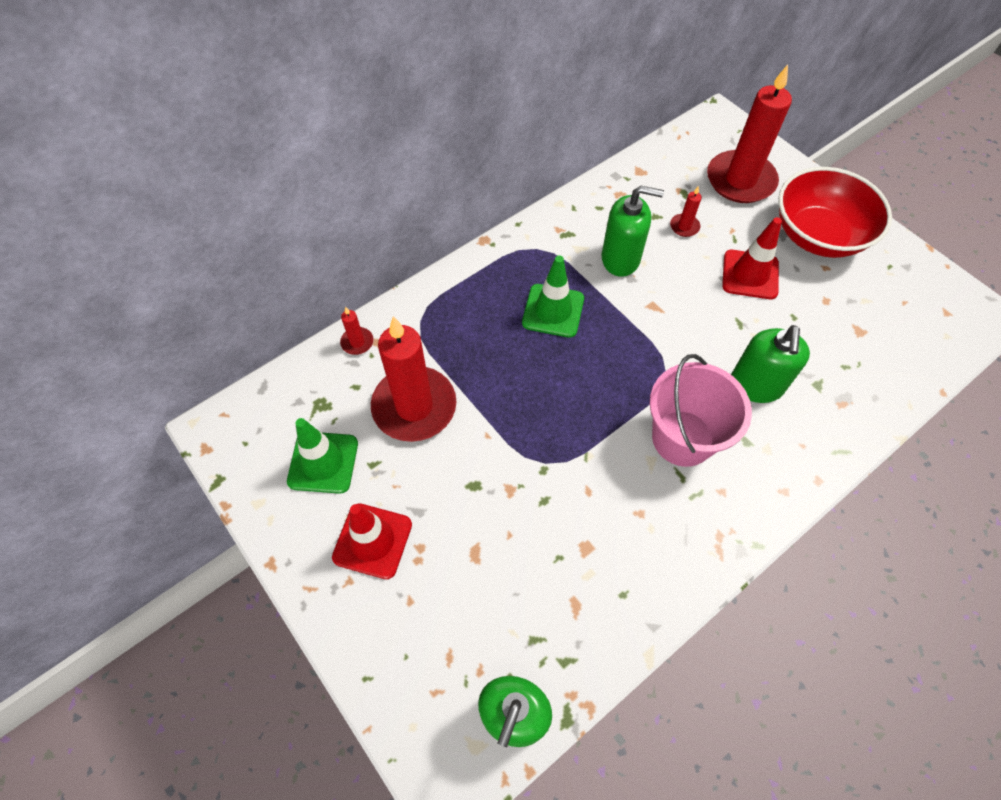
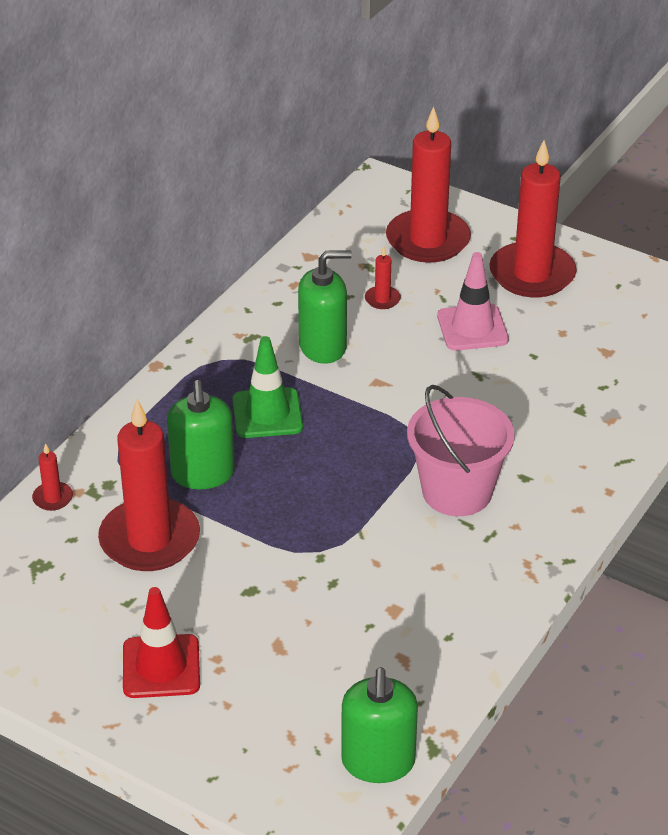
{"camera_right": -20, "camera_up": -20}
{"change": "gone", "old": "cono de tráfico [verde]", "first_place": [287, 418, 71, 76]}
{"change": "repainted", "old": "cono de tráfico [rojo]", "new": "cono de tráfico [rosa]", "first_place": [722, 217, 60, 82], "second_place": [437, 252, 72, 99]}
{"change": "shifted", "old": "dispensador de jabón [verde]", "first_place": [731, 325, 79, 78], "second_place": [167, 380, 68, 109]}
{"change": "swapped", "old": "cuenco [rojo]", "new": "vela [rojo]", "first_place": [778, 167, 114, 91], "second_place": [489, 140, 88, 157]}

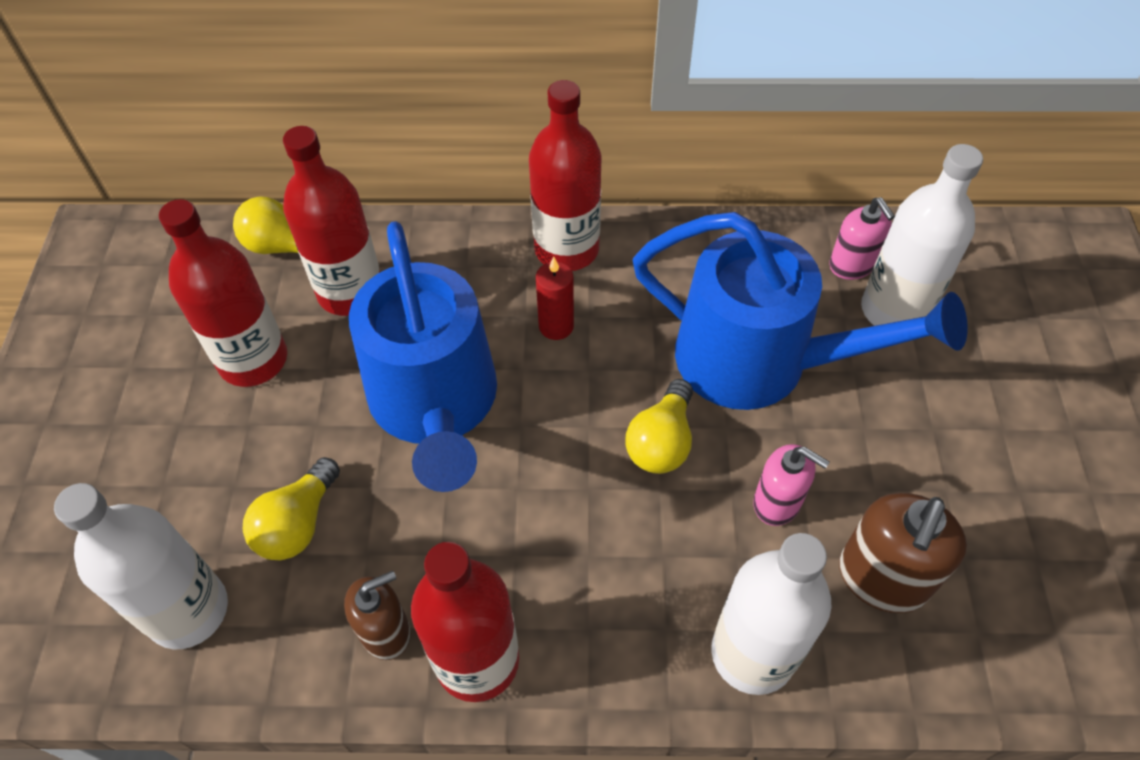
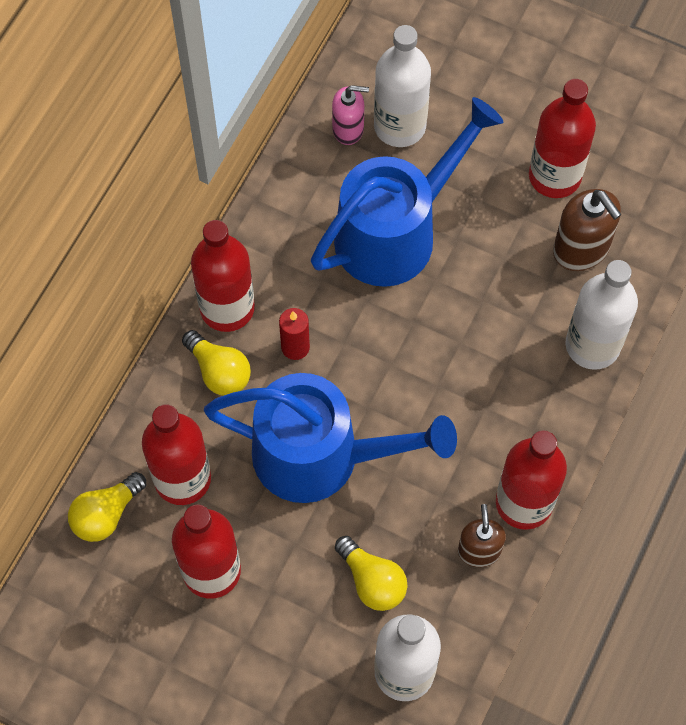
{"camera_right": -65, "camera_up": 10}
{"change": "shifted", "old": "bombilla [amarillo]", "first_place": [626, 379, 67, 95], "second_place": [182, 330, 69, 66]}
{"change": "gone", "old": "dispensador de jabón [rosa]", "first_place": [753, 444, 77, 82]}
{"change": "new", "new": "botella [rojo]", "second_place": [529, 79, 67, 119]}

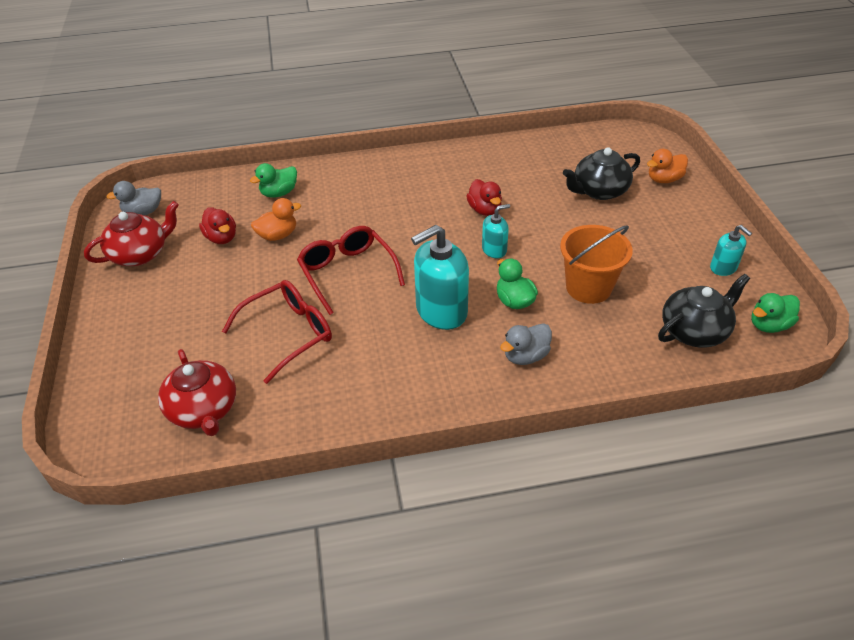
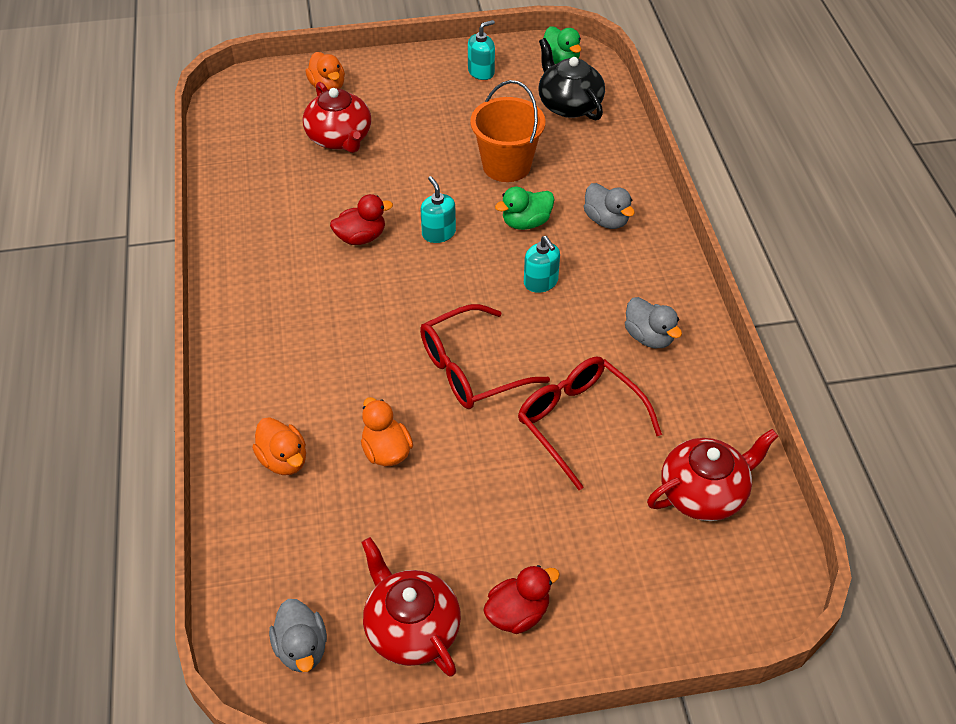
{"camera_right": -90, "camera_up": 5}
{"change": "shifted", "old": "pato [rojo]", "first_place": [199, 208, 37, 36], "second_place": [483, 565, 77, 69]}
{"change": "repainted", "old": "pato [verde]", "new": "pato [naranja]", "first_place": [250, 163, 47, 35], "second_place": [252, 417, 54, 58]}
{"change": "scaled", "old": "dispensador de jabón [turquesa]", "first_place": [411, 225, 58, 105], "second_place": [524, 236, 36, 57], "factor": 0.53}
{"change": "repainted", "old": "tetera [negro]", "new": "tetera [rojo]", "first_place": [563, 147, 77, 53], "second_place": [303, 82, 68, 71]}
{"change": "new", "new": "pato [gris]", "second_place": [625, 297, 57, 51]}

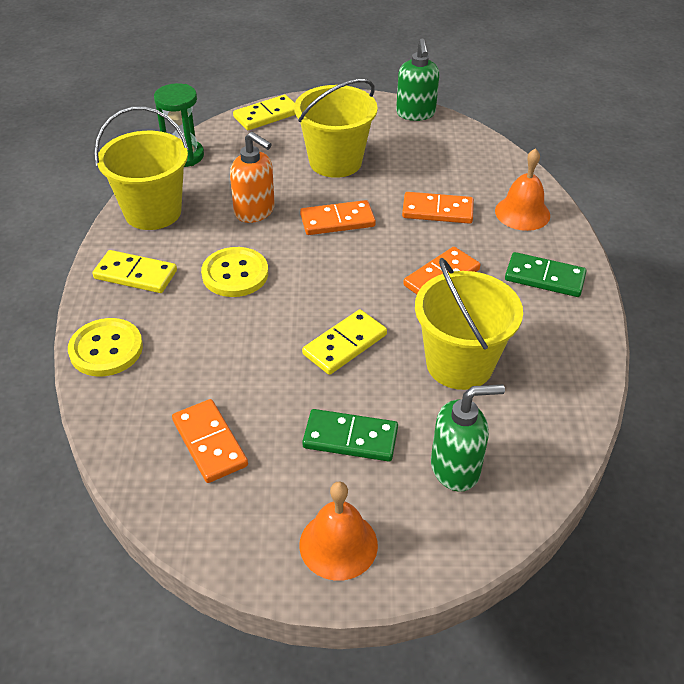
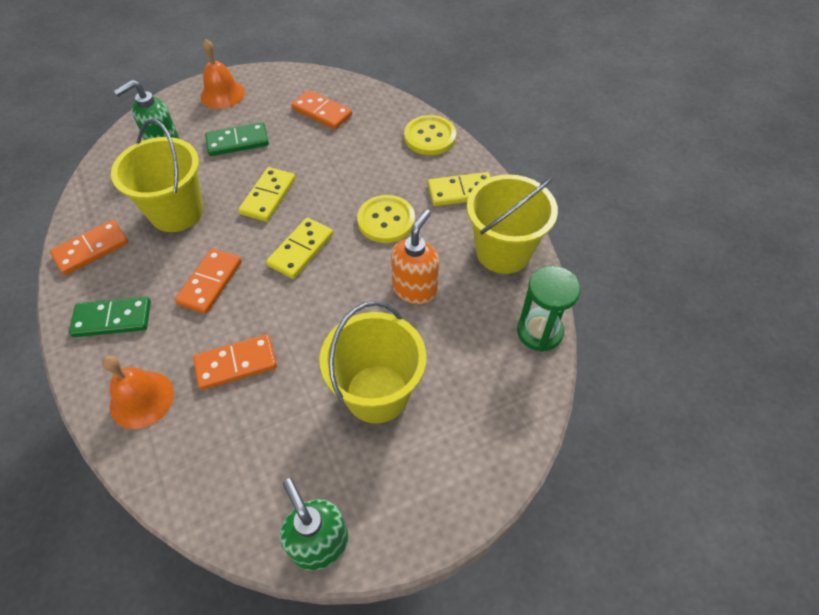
{"camera_right": 155, "camera_up": 10}
{"change": "rotated", "old": "dispensador de jabón [naranja]", "first_place": [230, 132, 45, 91], "second_place": [391, 210, 48, 94], "degrees": 105}
{"change": "shifted", "old": "ficha de dominó [amarillo]", "first_place": [233, 95, 63, 35], "second_place": [266, 218, 67, 61]}
{"change": "shifted", "old": "ficha de dominó [naranja]", "first_place": [300, 200, 76, 35], "second_place": [50, 220, 79, 55]}

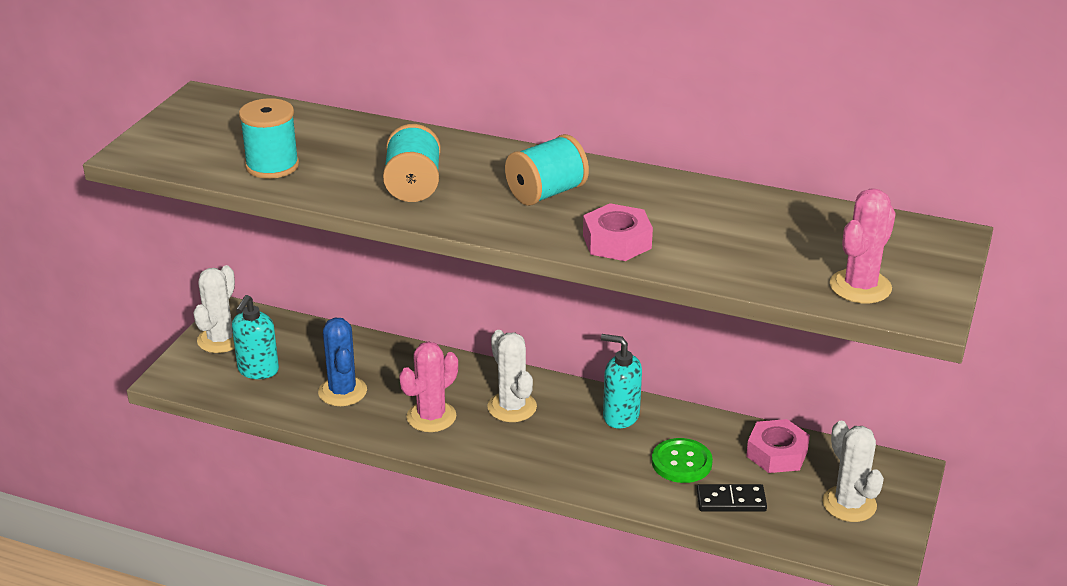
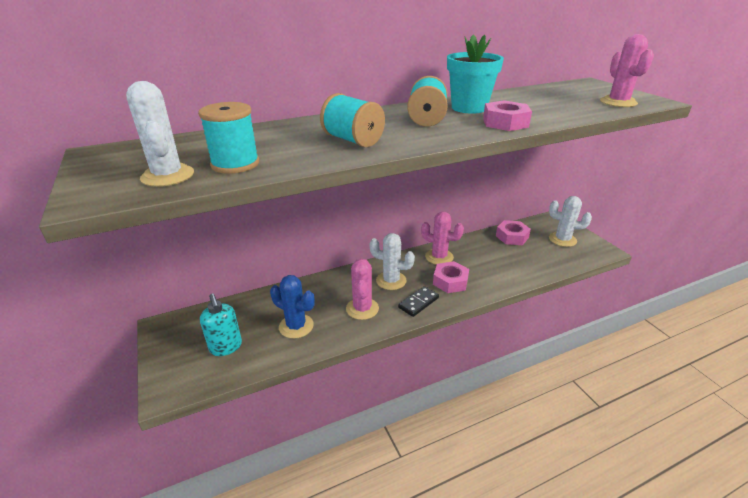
{"camera_right": -45, "camera_up": 0}
{"change": "shifted", "old": "cactus [blanco]", "first_place": [193, 265, 42, 88], "second_place": [126, 81, 68, 106]}
{"change": "swapped", "old": "dispensador de jabón [turquesa]", "new": "cactus [rosa]", "first_place": [601, 334, 41, 94], "second_place": [421, 212, 43, 53]}
{"change": "gone", "old": "botón [verde]", "first_place": [652, 438, 61, 45]}
{"change": "shifted", "old": "ficha de dominó [negro]", "first_place": [696, 484, 71, 28], "second_place": [398, 286, 41, 31]}
{"change": "new", "new": "tuerca [rosa]", "second_place": [433, 261, 36, 32]}
{"change": "new", "new": "maceta [turquesa]", "second_place": [447, 34, 57, 80]}

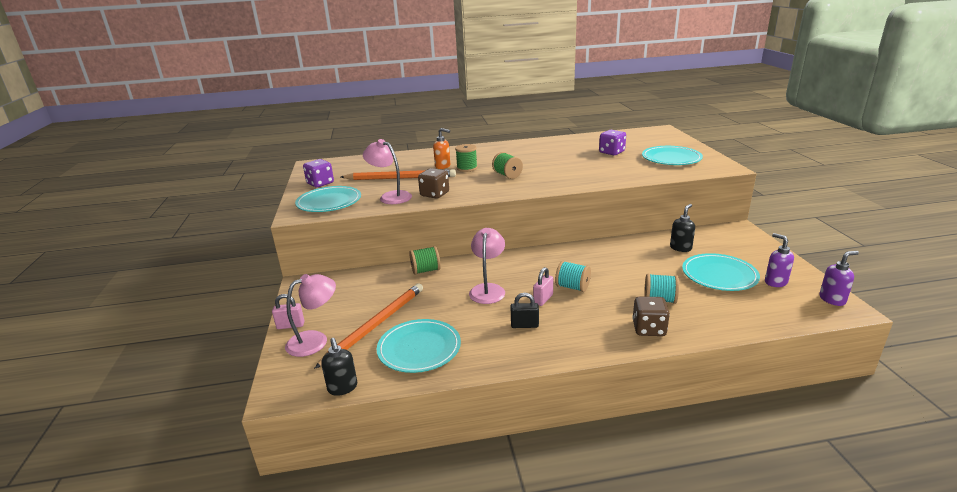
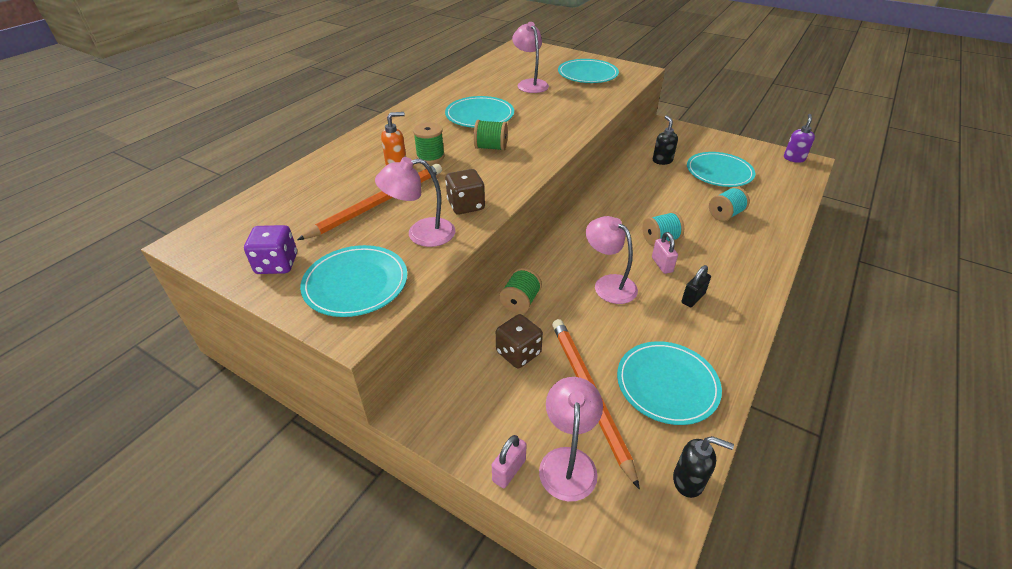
{"camera_right": -50, "camera_up": 15}
{"change": "swapped", "old": "dado [morado]", "new": "lámpara [rosa]", "first_place": [599, 130, 27, 25], "second_place": [512, 22, 37, 71]}
{"change": "shifted", "old": "dado [marrón]", "first_place": [632, 296, 38, 40], "second_place": [496, 314, 47, 54]}
{"change": "gone", "old": "dispensador de jabón [morado]", "first_place": [765, 233, 29, 54]}
{"change": "new", "new": "plato [turquesa]", "second_place": [445, 96, 69, 32]}

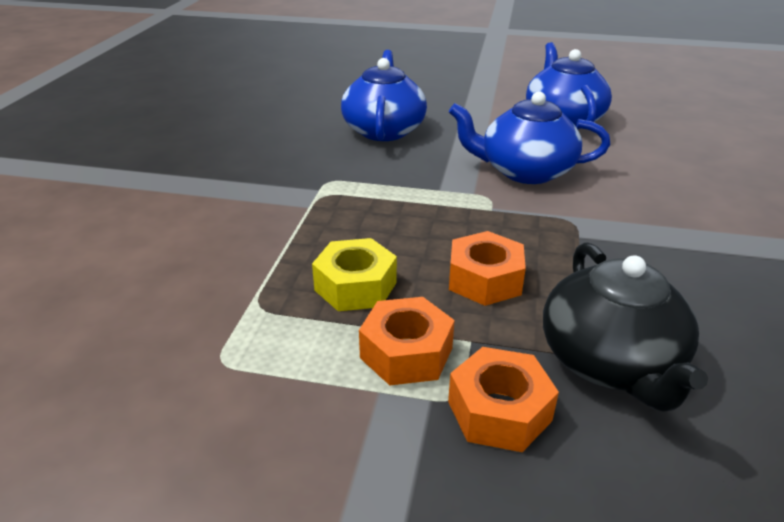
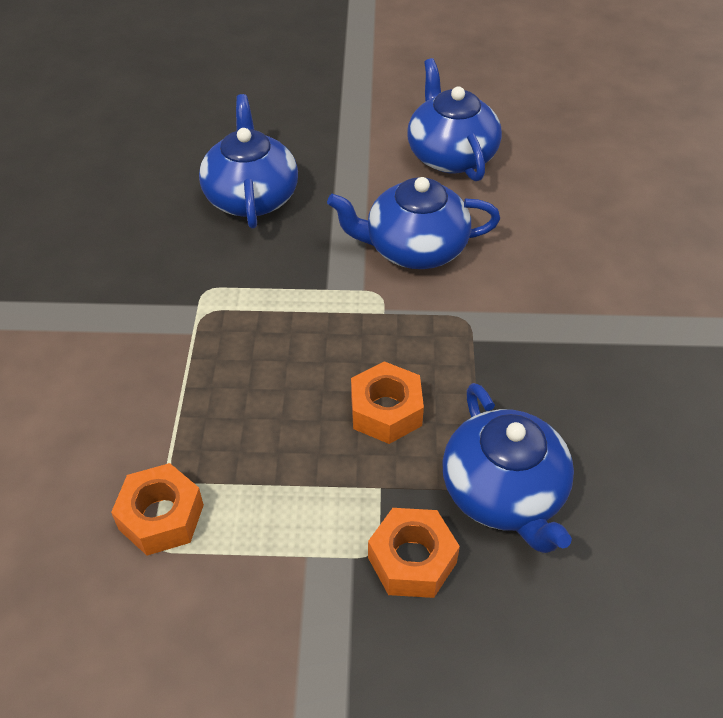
{"camera_right": -10, "camera_up": 15}
{"change": "gone", "old": "tuerca [amarillo]", "first_place": [312, 238, 85, 73]}
{"change": "shifted", "old": "tuerca [naranja]", "first_place": [359, 297, 96, 89], "second_place": [111, 463, 93, 92]}
{"change": "repainted", "old": "tetera [negro]", "new": "tetera [azul]", "first_place": [543, 242, 165, 170], "second_place": [442, 383, 132, 170]}

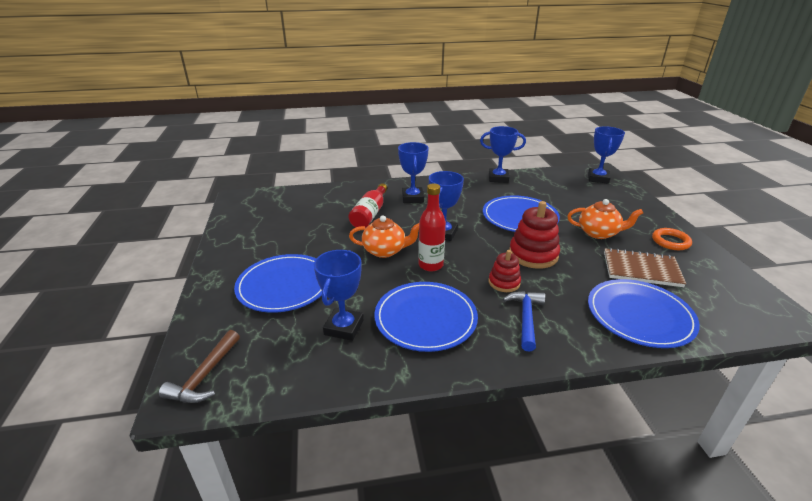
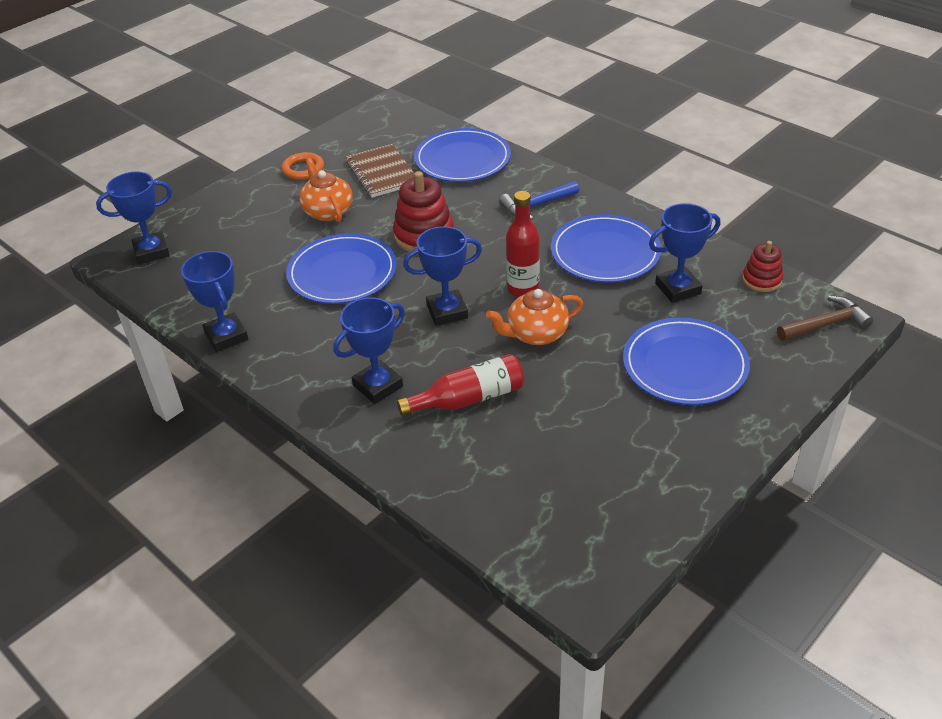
{"camera_right": -125, "camera_up": 10}
{"change": "rotated", "old": "tetera [naranja]", "first_place": [349, 215, 70, 43], "second_place": [486, 289, 97, 56], "degrees": -75}
{"change": "shifted", "old": "juguete apilable [rojo]", "first_place": [489, 250, 32, 42], "second_place": [742, 241, 41, 51]}

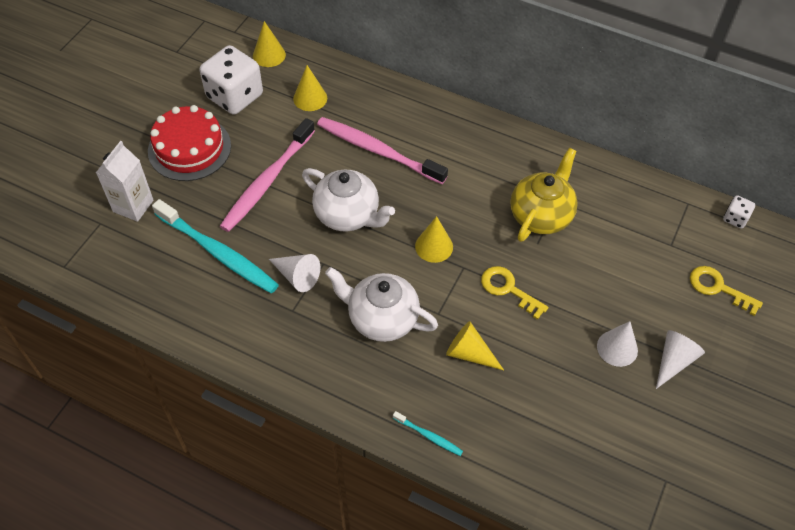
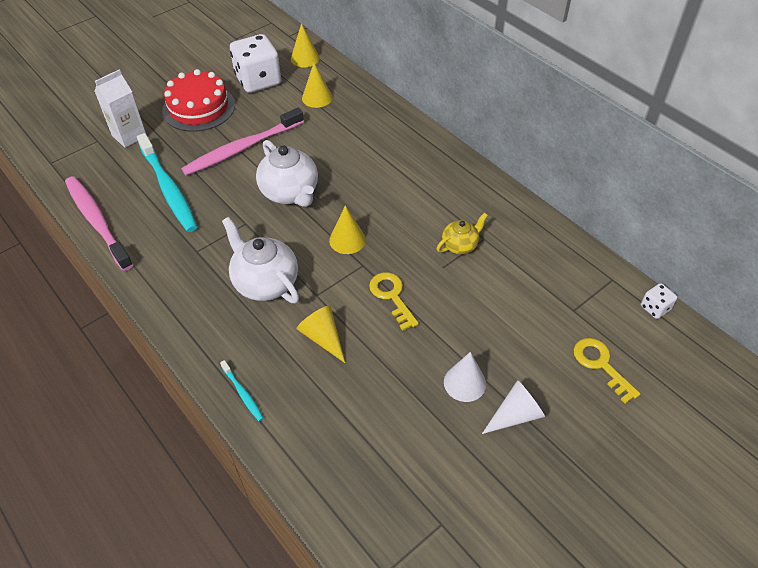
{"camera_right": 25, "camera_up": -5}
{"change": "gone", "old": "cono [blanco]", "first_place": [269, 254, 52, 38]}
{"change": "shifted", "old": "cepillo de dientes [rosa]", "first_place": [317, 117, 131, 67], "second_place": [65, 176, 68, 95]}
{"change": "scaled", "old": "tetera [amarillo]", "first_place": [511, 148, 67, 94], "second_place": [437, 213, 51, 41], "factor": 0.57}

